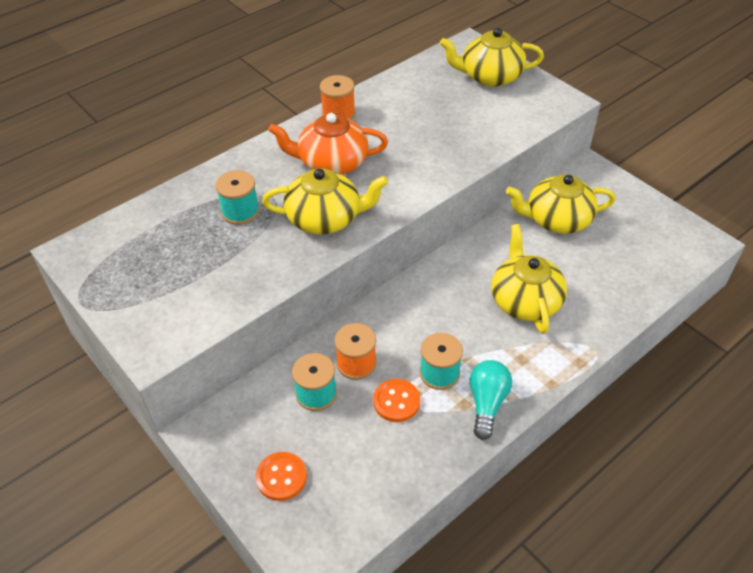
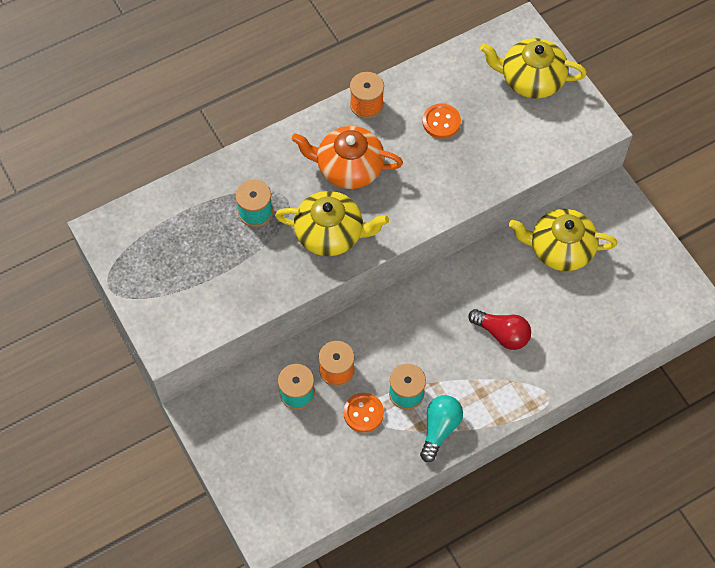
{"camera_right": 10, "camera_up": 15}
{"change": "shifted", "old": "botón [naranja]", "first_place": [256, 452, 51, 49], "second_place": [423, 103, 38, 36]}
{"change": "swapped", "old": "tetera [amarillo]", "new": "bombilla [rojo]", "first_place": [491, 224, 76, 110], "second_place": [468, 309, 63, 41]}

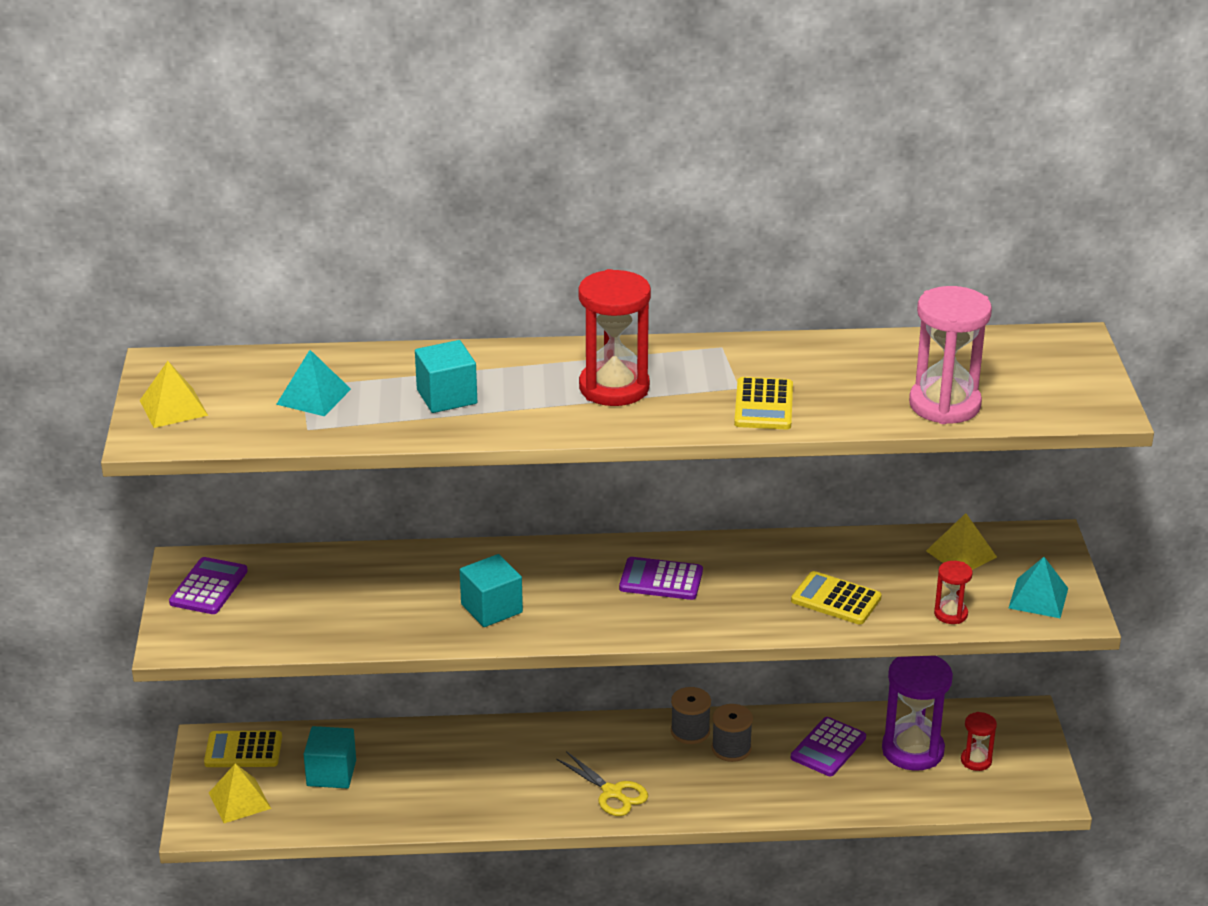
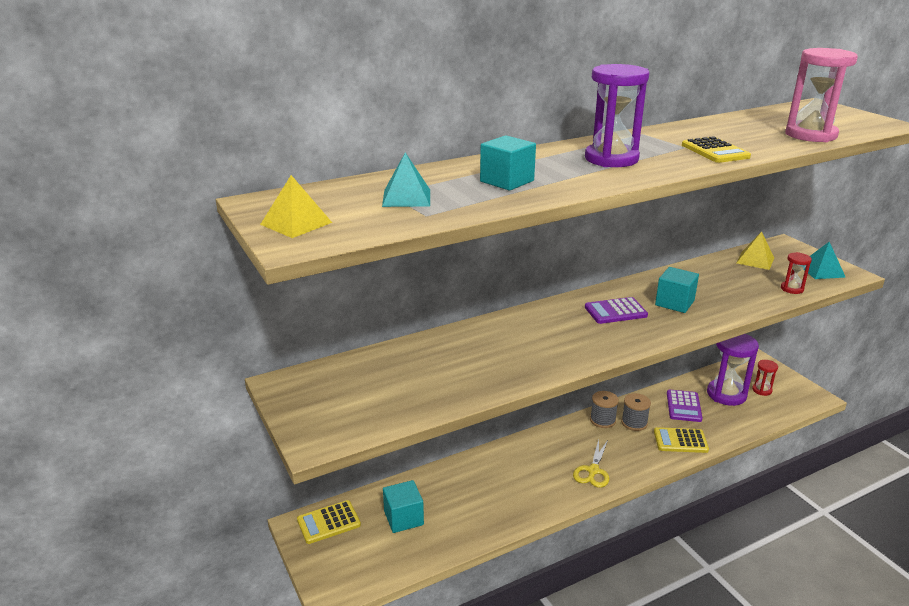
{"camera_right": -25, "camera_up": -5}
{"change": "gone", "old": "calculadora [morado]", "first_place": [169, 557, 79, 57]}
{"change": "gone", "old": "pirámide [amarillo]", "first_place": [209, 764, 62, 59]}
{"change": "shifted", "old": "cubo [turquesa]", "first_place": [460, 554, 63, 73], "second_place": [655, 267, 44, 46]}
{"change": "rotated", "old": "tijeras [amarillo]", "first_place": [556, 751, 92, 65], "second_place": [573, 440, 36, 48], "degrees": 90}
{"change": "repainted", "old": "reloj de arena [rojo]", "new": "reloj de arena [morado]", "first_place": [578, 269, 73, 137], "second_place": [585, 64, 64, 103]}
{"change": "shifted", "old": "calculadora [amarillo]", "first_place": [791, 571, 91, 54], "second_place": [654, 427, 55, 26]}

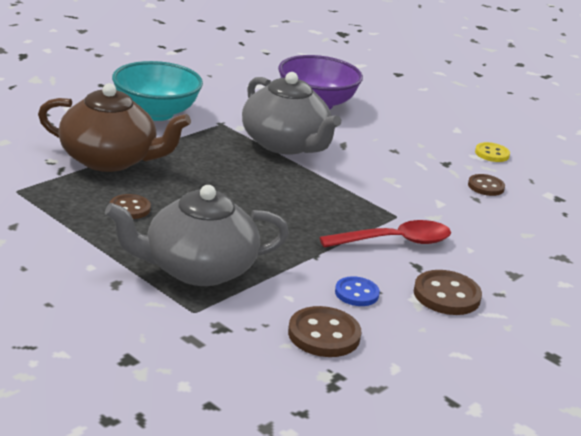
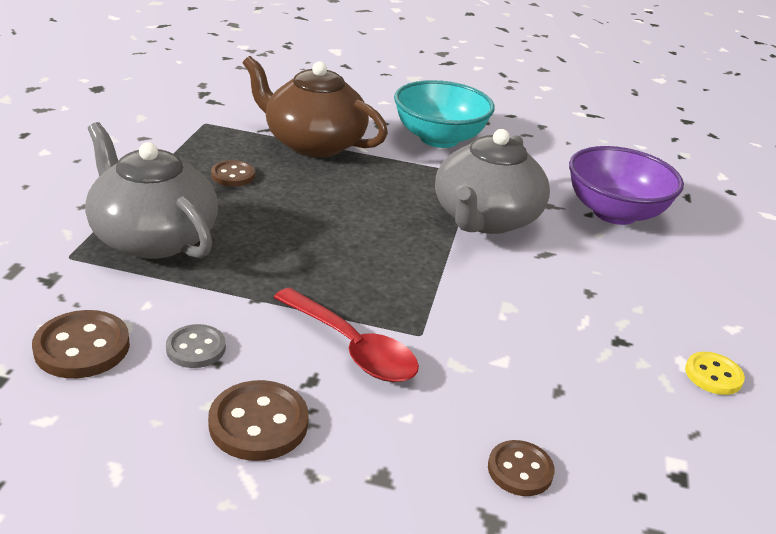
{"camera_right": 60, "camera_up": 5}
{"change": "rotated", "old": "tetera [marrón]", "first_place": [38, 83, 153, 89], "second_place": [243, 56, 145, 101], "degrees": 135}
{"change": "repainted", "old": "botón [azul]", "new": "botón [gris]", "first_place": [335, 276, 45, 30], "second_place": [166, 324, 60, 44]}
{"change": "shifted", "old": "botón [marrón]", "first_place": [468, 174, 37, 22], "second_place": [488, 440, 67, 56]}

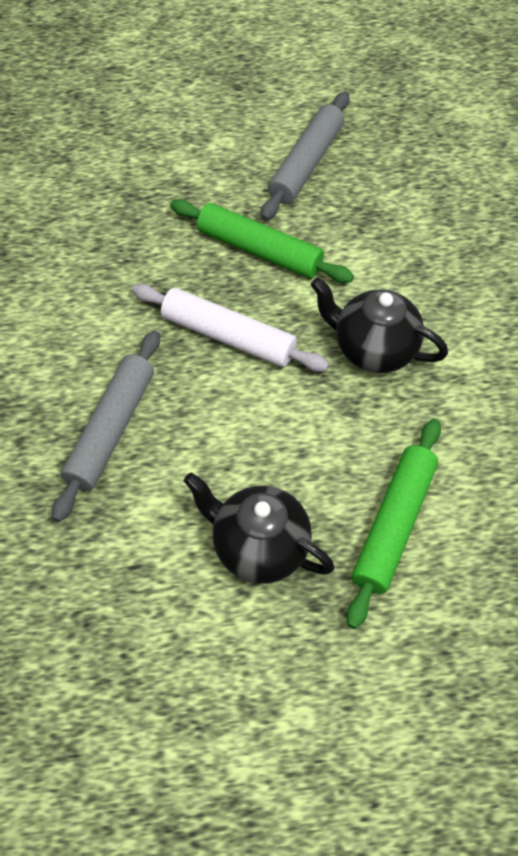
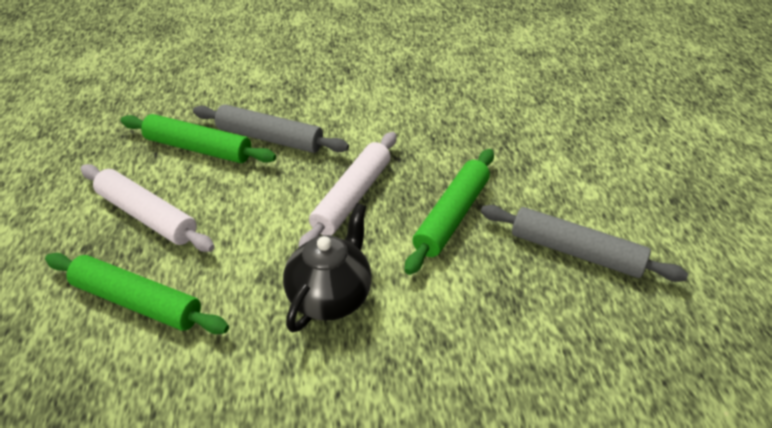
{"camera_right": 90, "camera_up": -15}
{"change": "swapped", "old": "tetera [negro]", "new": "rodillo [blanco]", "first_place": [184, 472, 151, 112], "second_place": [81, 164, 134, 88]}
{"change": "new", "new": "rodillo [verde]", "second_place": [121, 114, 155, 49]}

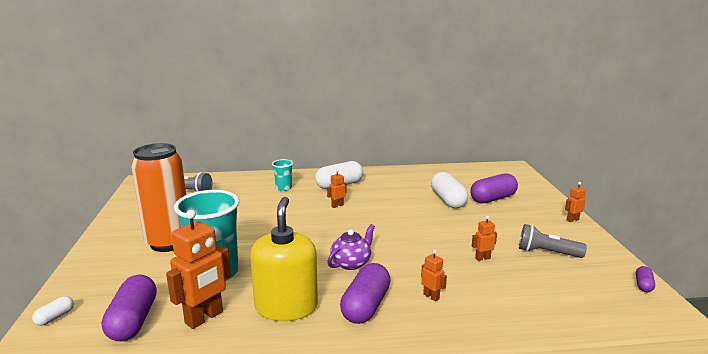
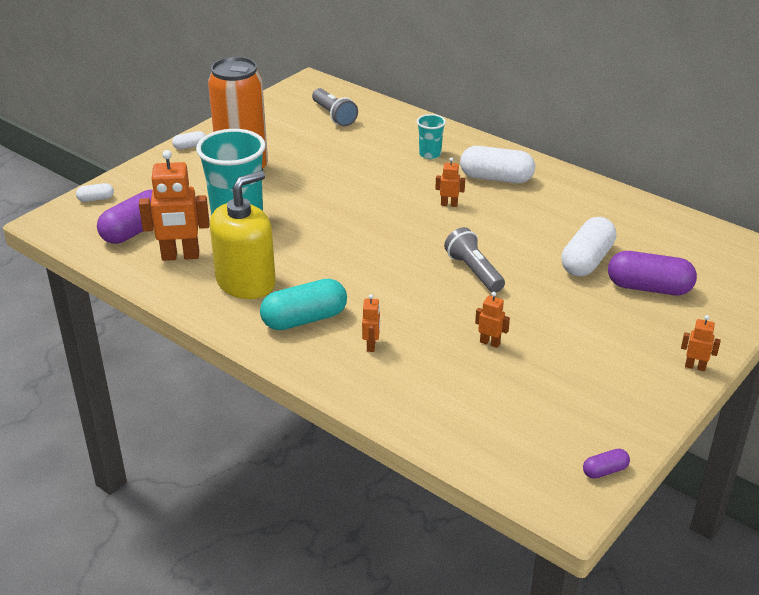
{"camera_right": 45, "camera_up": 15}
{"change": "gone", "old": "tetera [morado]", "first_place": [327, 224, 48, 46]}
{"change": "repainted", "old": "cápsula [morado]", "new": "cápsula [turquesa]", "first_place": [340, 263, 51, 61], "second_place": [260, 279, 87, 51]}
{"change": "shifted", "old": "lámpara de mano [gris]", "first_place": [519, 224, 68, 34], "second_place": [444, 227, 61, 65]}
{"change": "new", "new": "cápsula [blanco]", "second_place": [172, 131, 34, 19]}

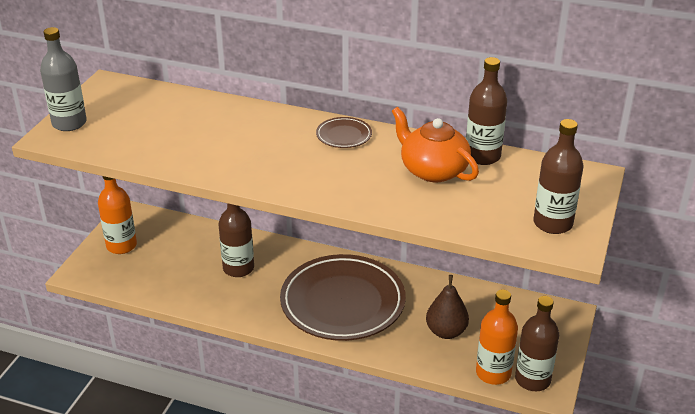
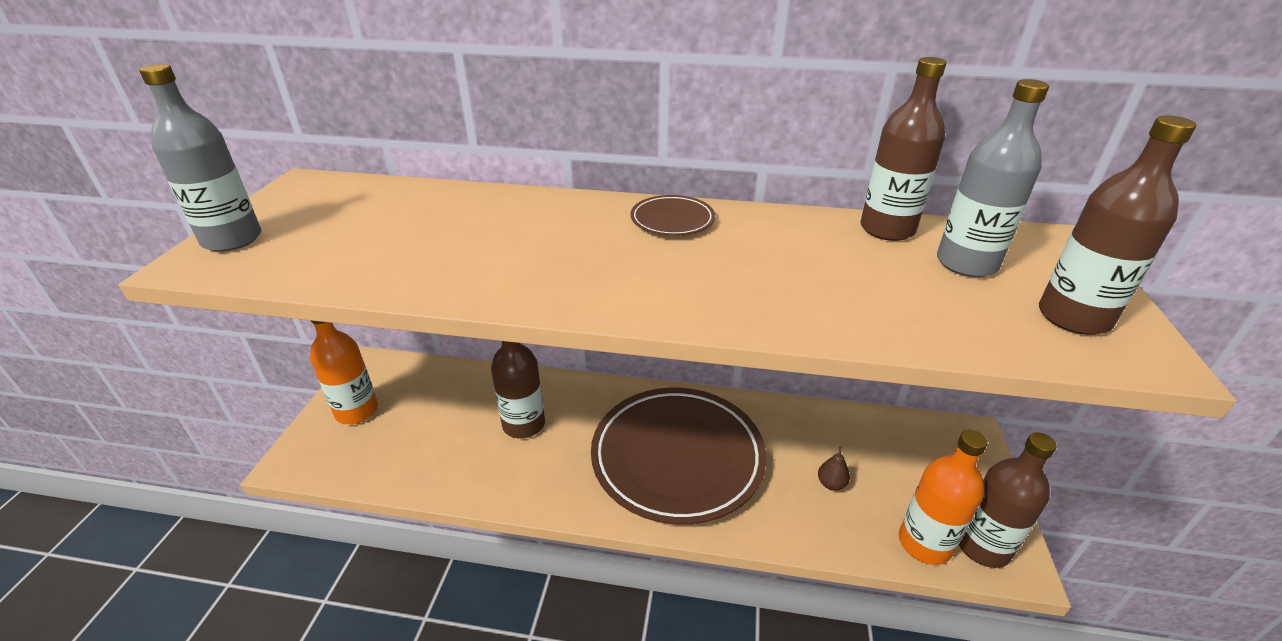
{"camera_right": -10, "camera_up": 0}
{"change": "gone", "old": "tetera [naranja]", "first_place": [392, 107, 87, 75]}
{"change": "scaled", "old": "pera [marrón]", "first_place": [426, 275, 43, 64], "second_place": [818, 447, 32, 44], "factor": 0.52}
{"change": "new", "new": "botella [gris]", "second_place": [937, 79, 112, 198]}

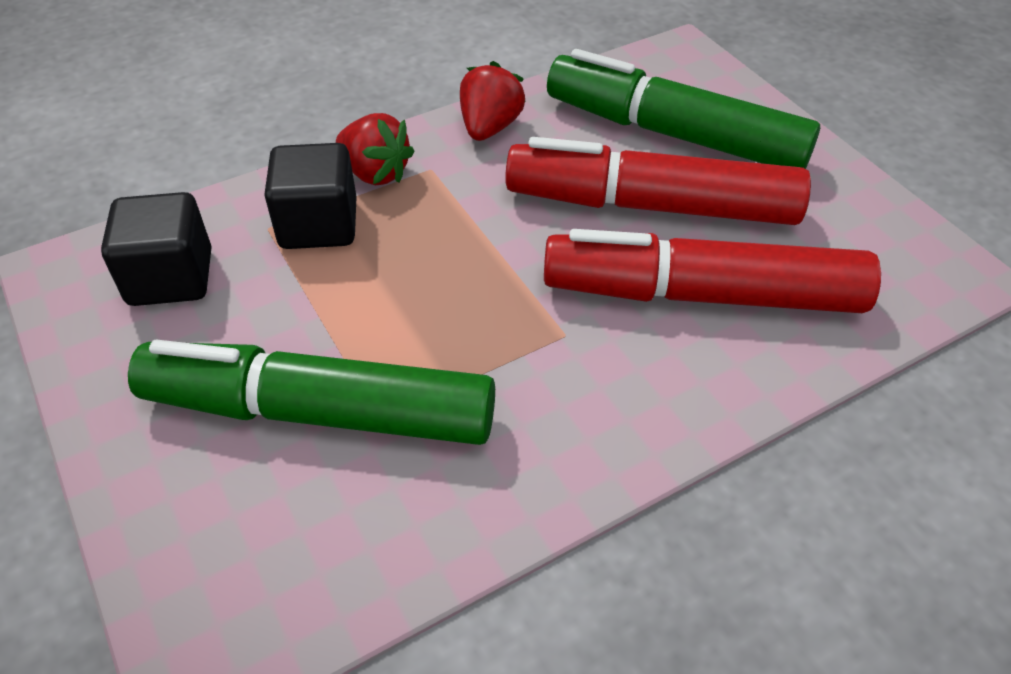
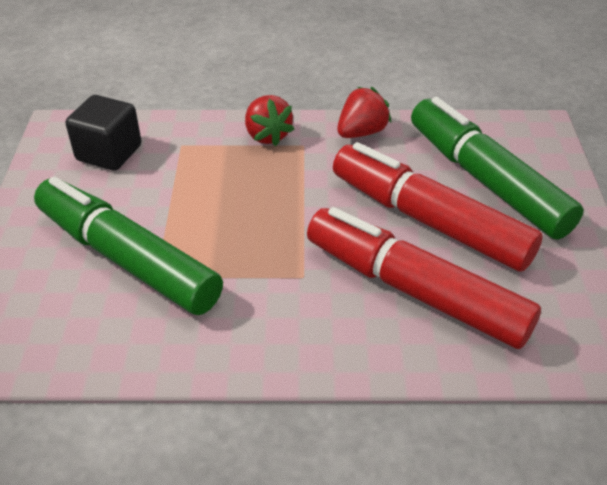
{"camera_right": 30, "camera_up": -5}
{"change": "gone", "old": "cubo [negro]", "first_place": [264, 143, 92, 106]}

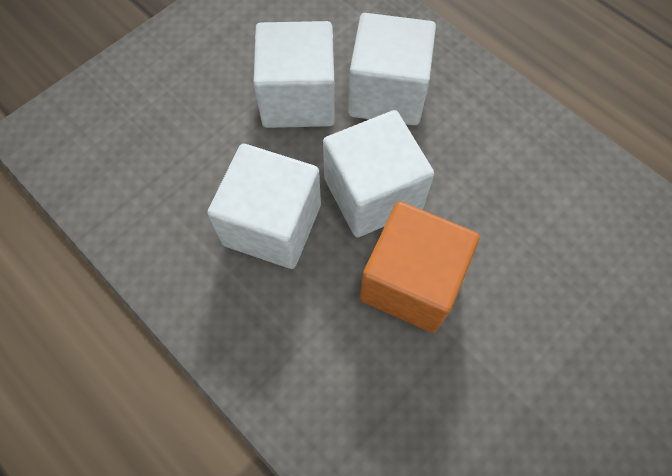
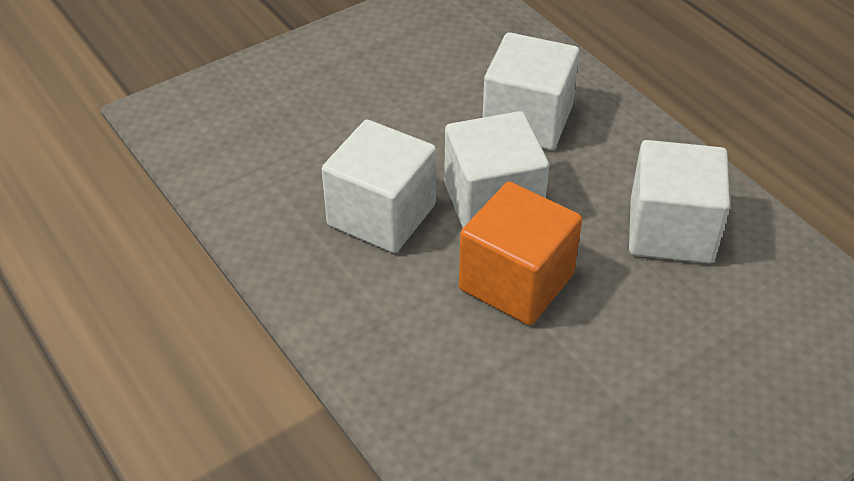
{"camera_right": 10, "camera_up": -20}
{"change": "shifted", "old": "cubo [blanco]", "first_place": [253, 21, 82, 107], "second_place": [629, 140, 101, 124]}

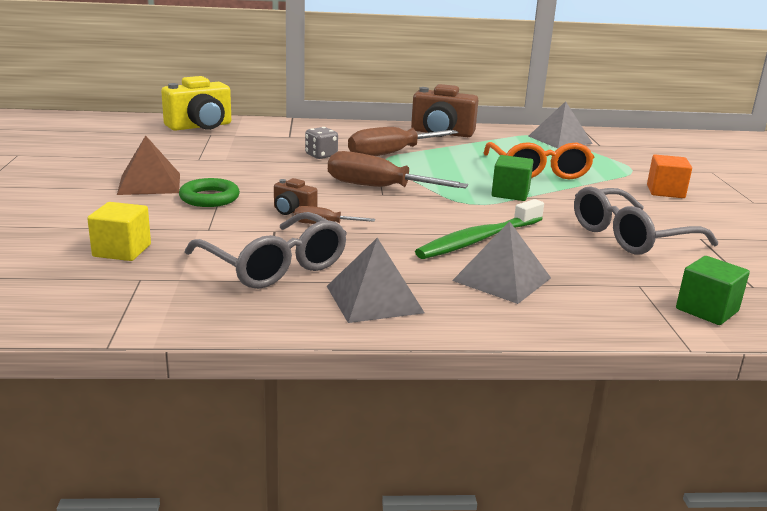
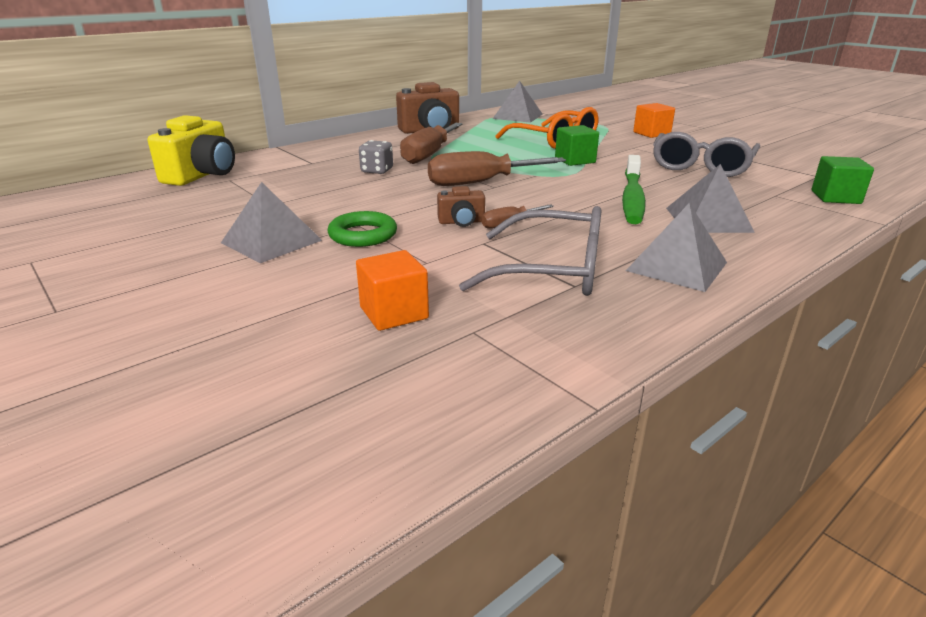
{"camera_right": -35, "camera_up": 5}
{"change": "repainted", "old": "cubo [amarillo]", "new": "cubo [naranja]", "first_place": [87, 202, 64, 59], "second_place": [356, 250, 73, 81]}
{"change": "repainted", "old": "pirámide [marrón]", "new": "pirámide [gris]", "first_place": [117, 135, 63, 60], "second_place": [221, 182, 101, 81]}

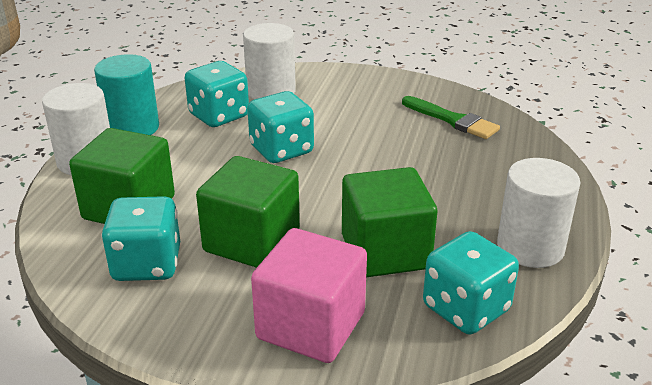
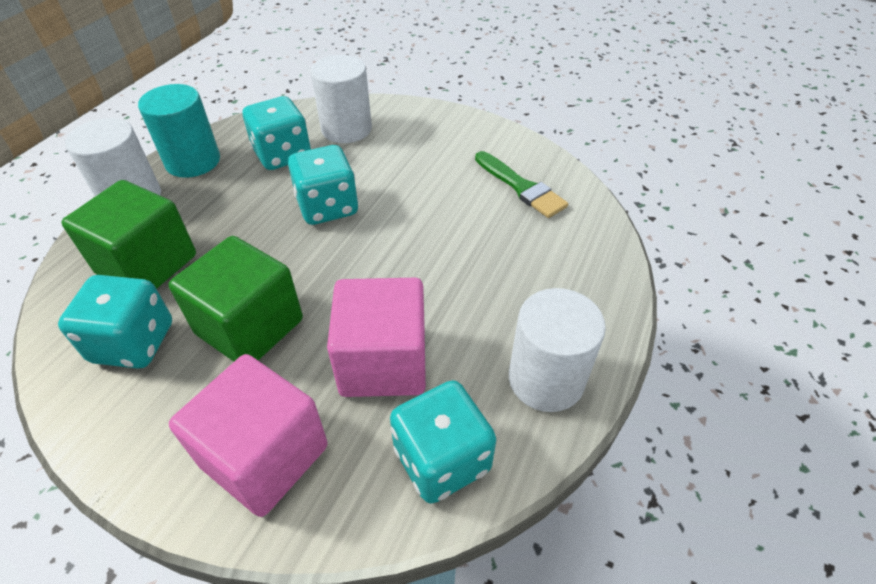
{"camera_right": 10, "camera_up": 15}
{"change": "repainted", "old": "cubo [verde]", "new": "cubo [rosa]", "first_place": [342, 167, 95, 110], "second_place": [327, 278, 99, 119]}

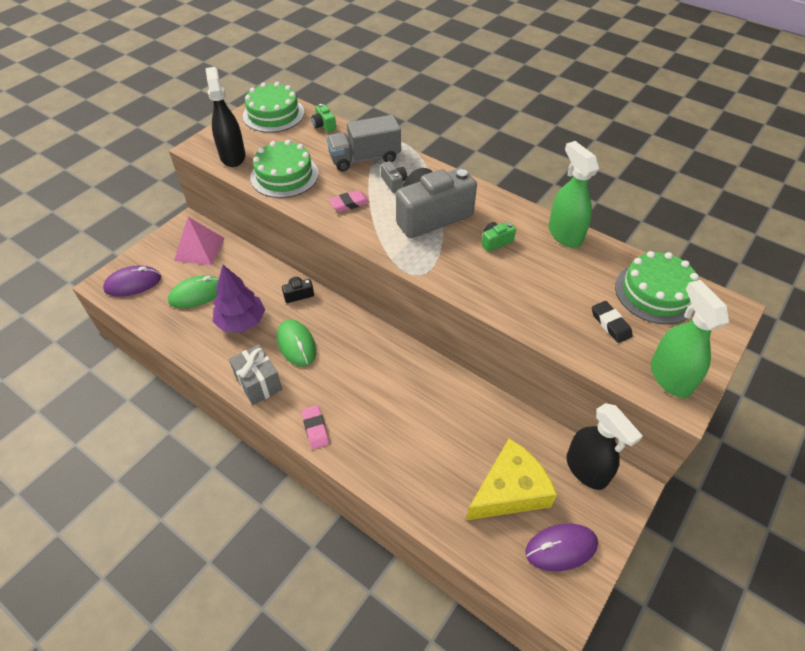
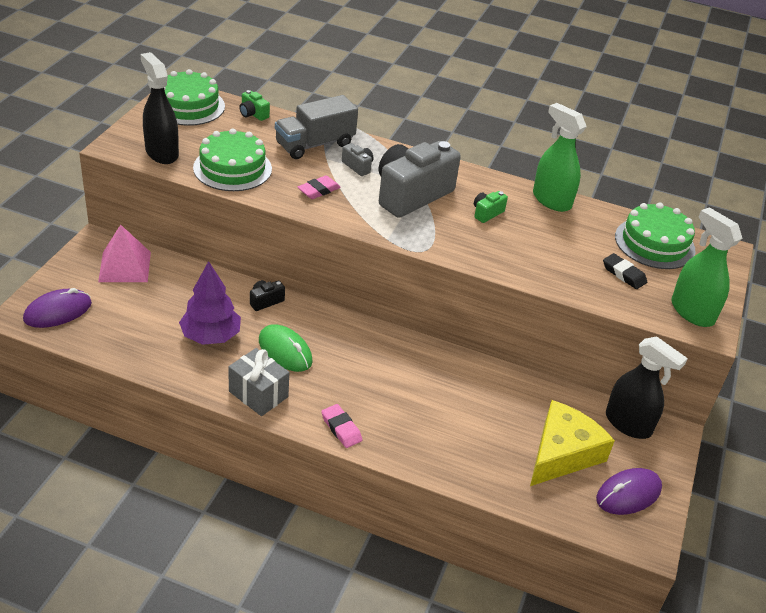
{"camera_right": -20, "camera_up": -10}
{"change": "gone", "old": "ratón [verde]", "first_place": [168, 275, 51, 33]}

